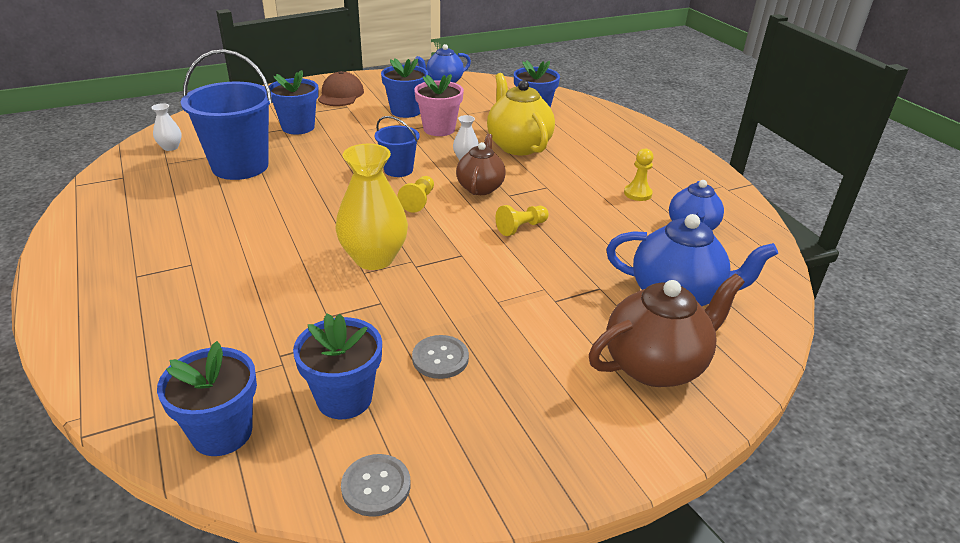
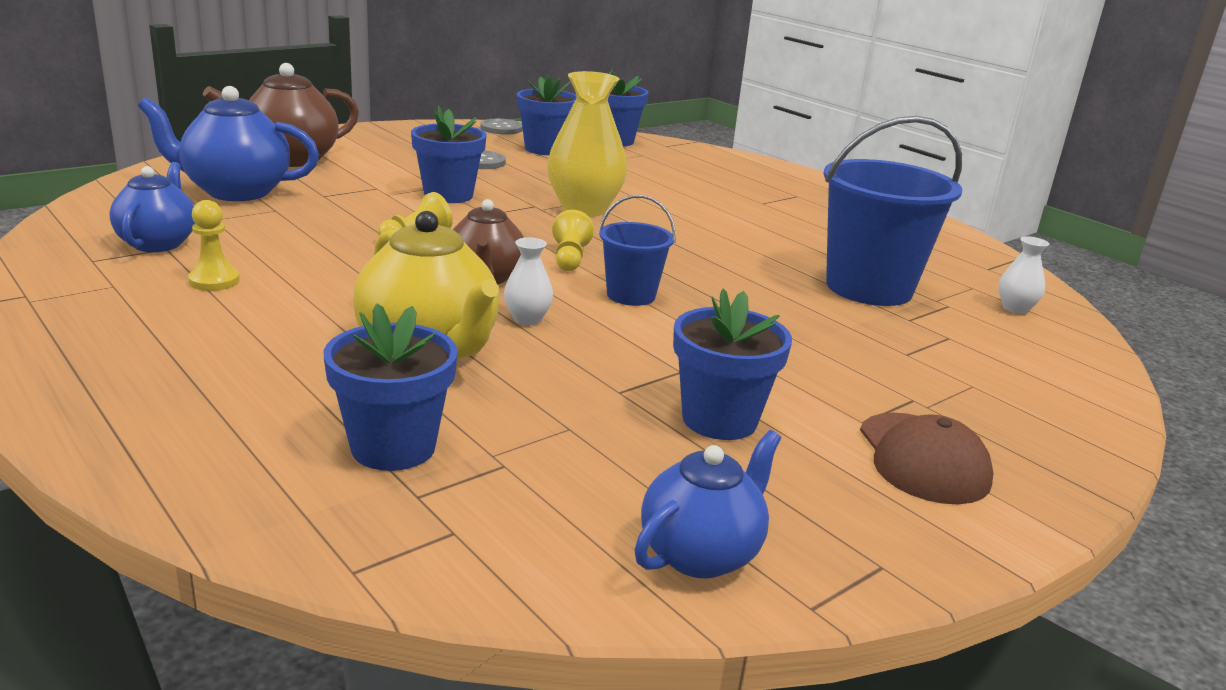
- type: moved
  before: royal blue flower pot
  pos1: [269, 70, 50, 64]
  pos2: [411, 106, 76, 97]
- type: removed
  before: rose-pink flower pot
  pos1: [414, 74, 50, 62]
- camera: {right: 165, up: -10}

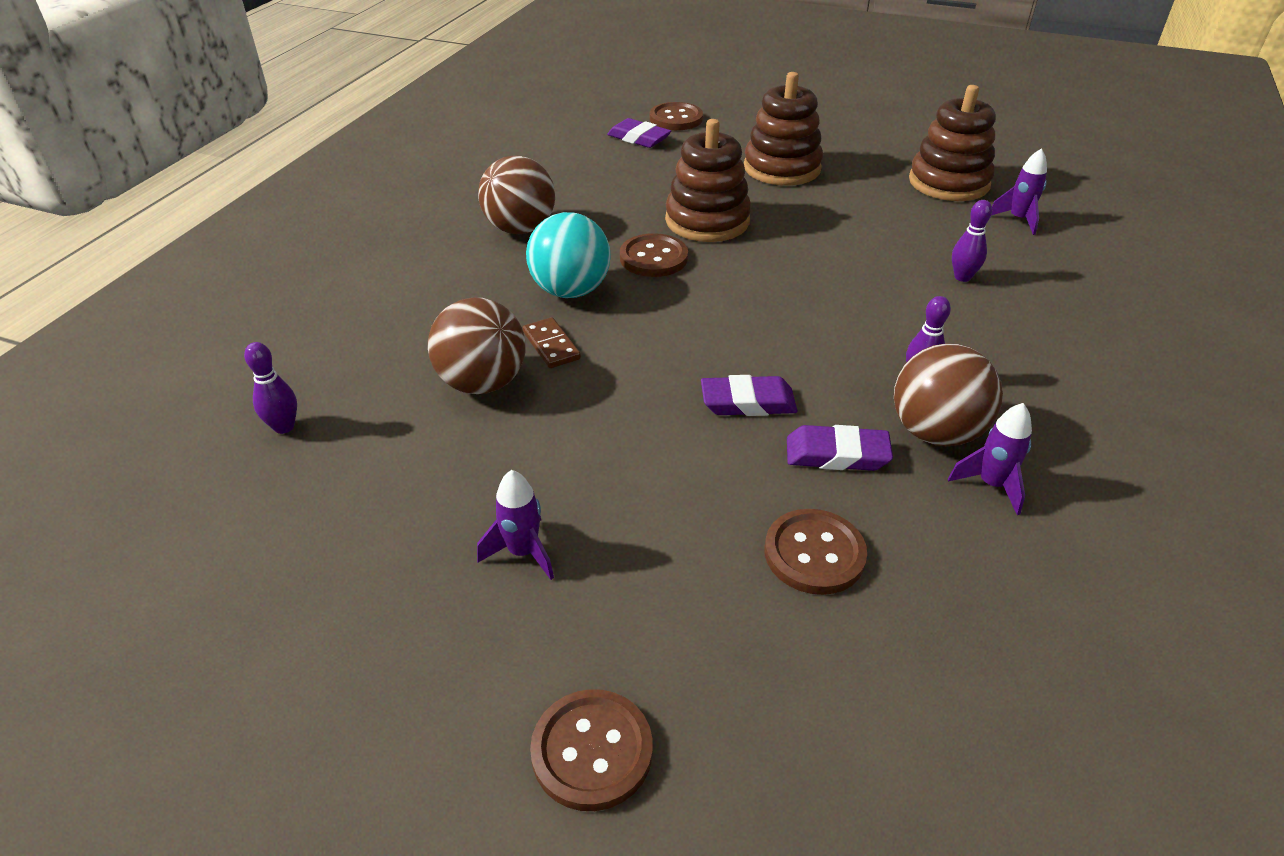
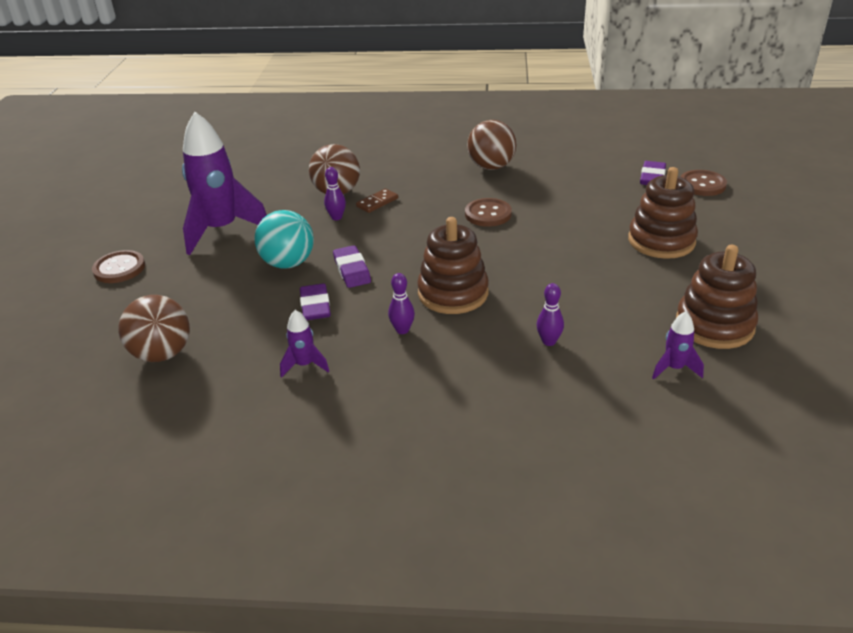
- type: moved
  before: dark brown sphere
  pos1: [894, 343, 109, 104]
  pos2: [118, 295, 72, 67]
- type: resized
  before: violet spaceship
  pos1: [477, 470, 77, 110]
  pos2: [182, 112, 85, 143]
  scale: 2.28
- type: moved
  before: aqua sphere
  pos1: [526, 212, 85, 86]
  pos2: [255, 210, 59, 59]
- type: moved
  before: violet skittle
  pos1: [244, 342, 53, 92]
  pos2: [324, 167, 22, 53]
- type: moved
  before: dark brown ring stacker
  pos1: [665, 119, 86, 123]
  pos2: [417, 217, 72, 97]
- type: removed
  before: dark brown shirt button
  pos1: [765, 509, 102, 86]
- camera: {right: 75, up: -5}

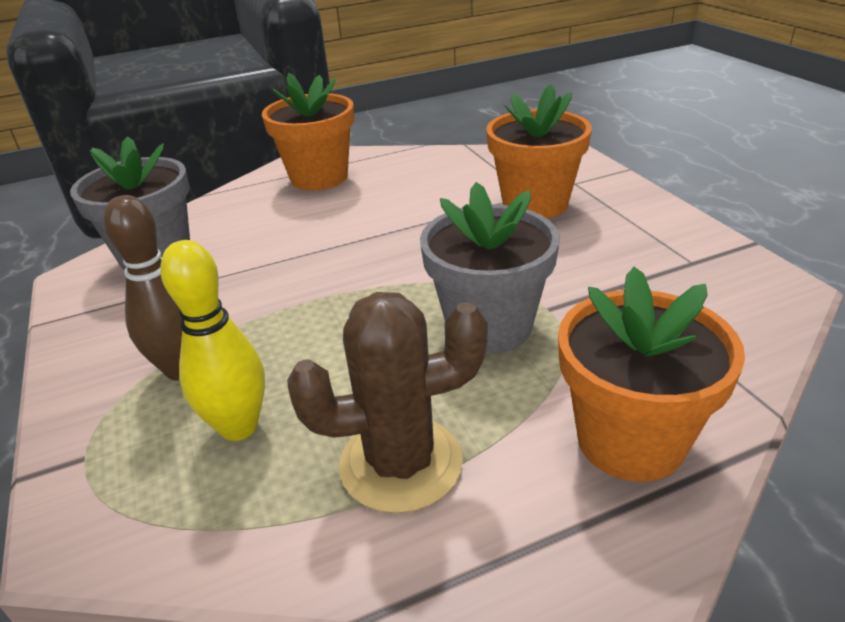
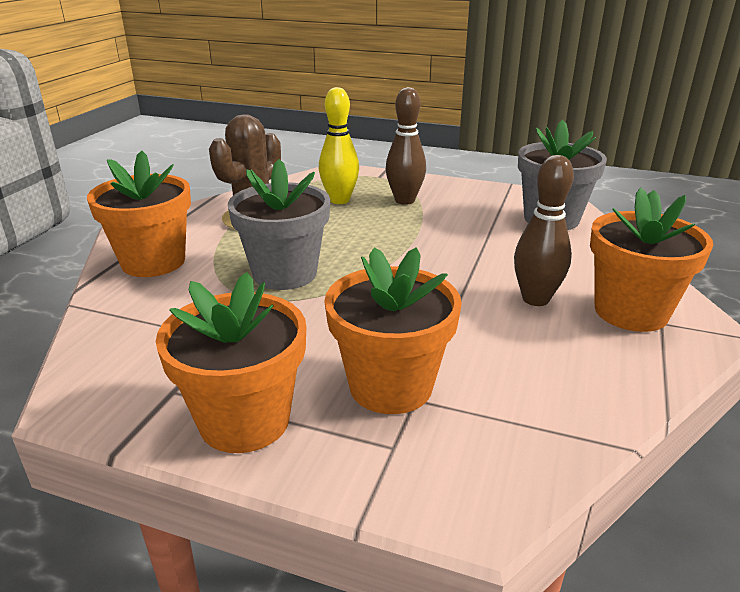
- type: added
  after: orange-coloured flower pot
  pos2: [156, 272, 150, 181]
- type: added
  after: dark brown skittle
  pos2: [514, 155, 60, 151]
- camera: {right: 130, up: -5}

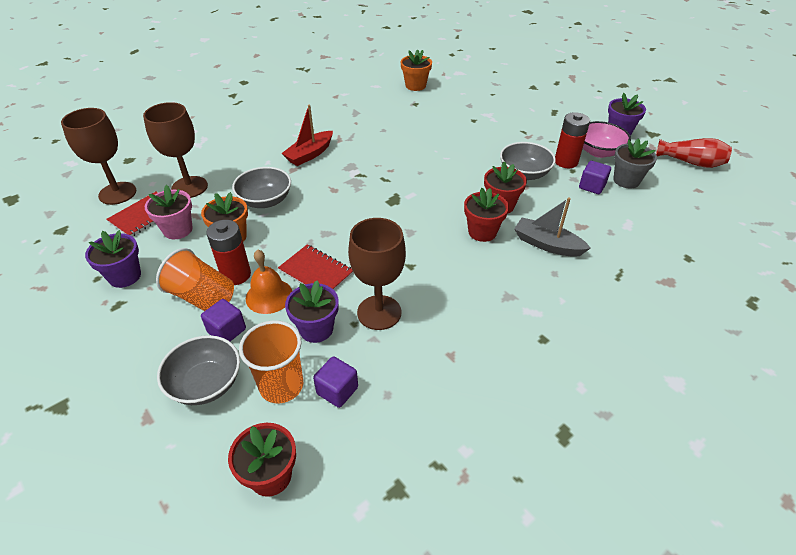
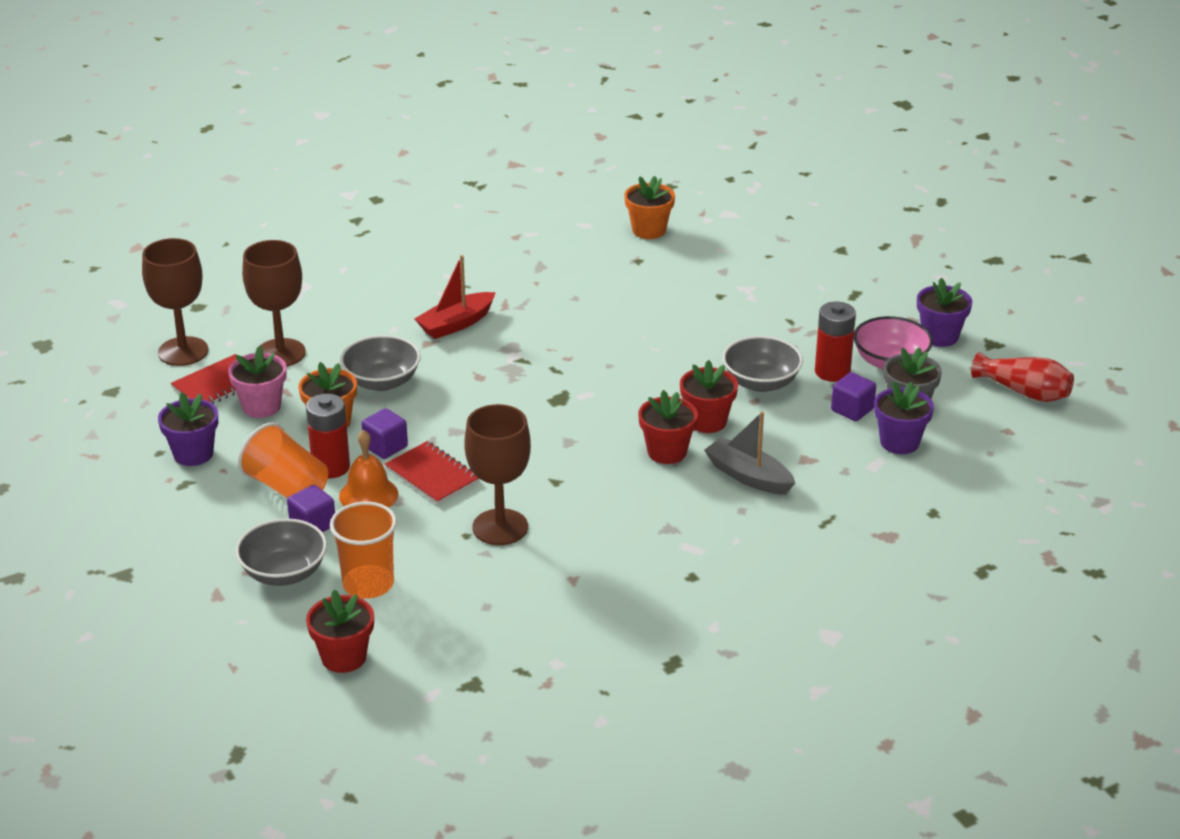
- type: moved
  before: violet solid cube
  pos1: [313, 356, 45, 52]
  pos2: [362, 408, 46, 51]
- type: moved
  before: violet flower pot
  pos1: [285, 281, 54, 62]
  pos2: [874, 382, 60, 72]
- camera: {right: 10, up: -10}

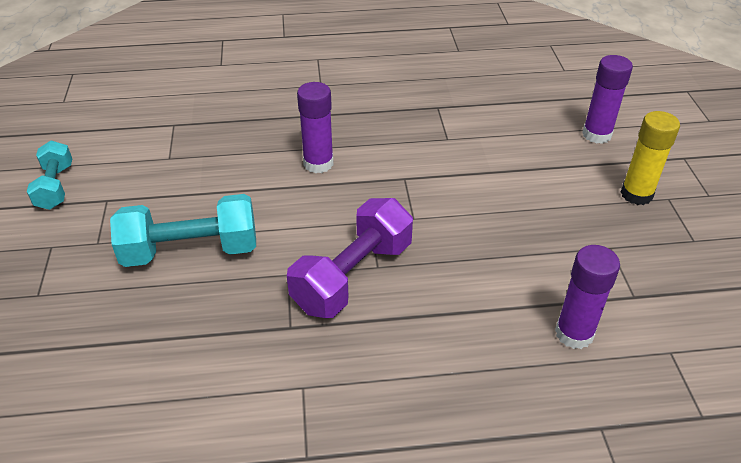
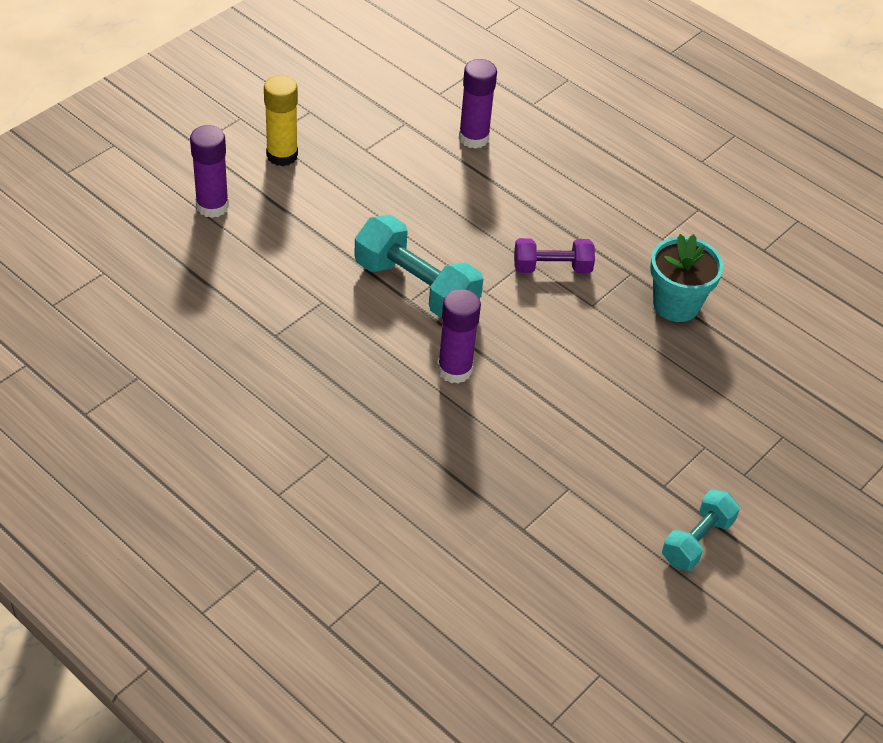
- type: moved
  before: aqua dumbbell
  pos1: [110, 194, 146, 73]
  pos2: [354, 215, 129, 103]
- type: resized
  before: violet dumbbell
  pos1: [287, 198, 126, 120]
  pos2: [514, 238, 81, 35]
  scale: 0.61
- type: added
  after: aqua flower pot
  pos2: [650, 234, 74, 88]
- camera: {right: -135, up: 5}

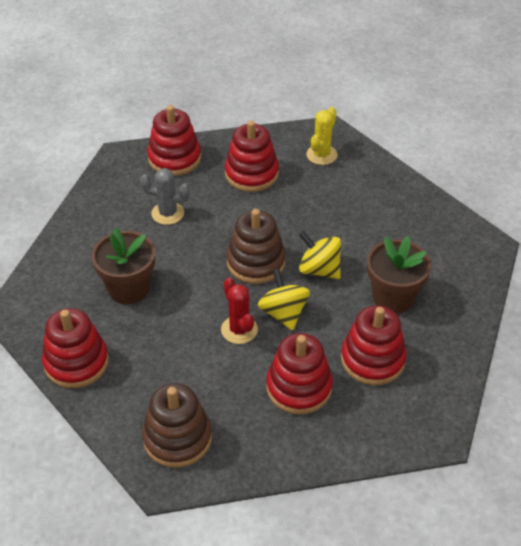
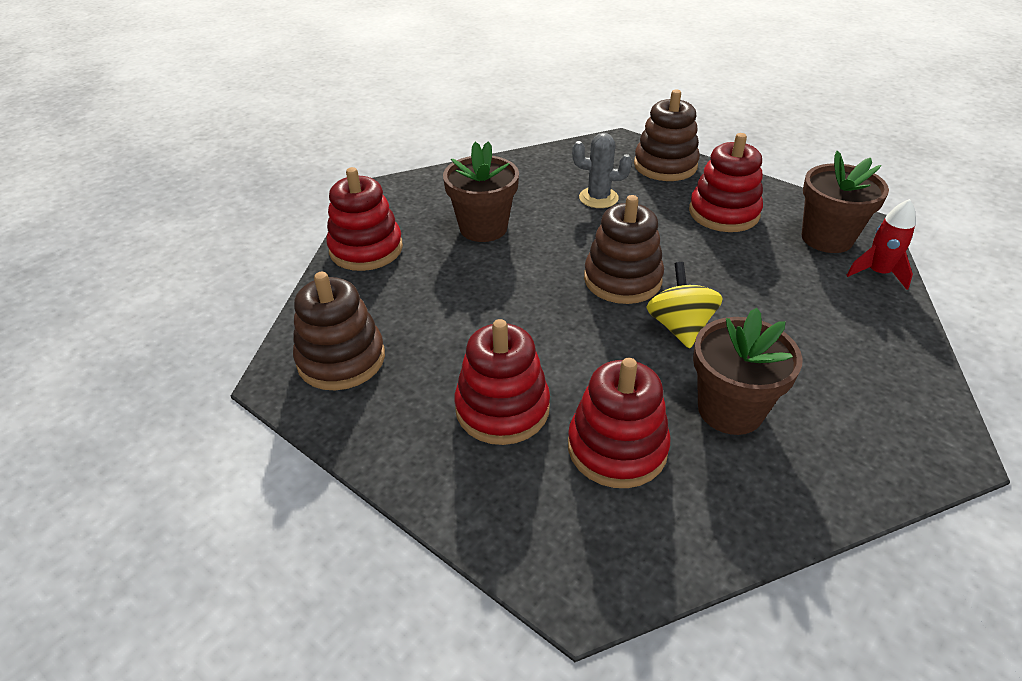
- type: turned
  before: grey cactus
  pos1: [140, 168, 50, 57]
  pos2: [572, 133, 60, 75]
  turn: -45
- type: recoloured
  before: crimson ring stacker
  after: dark brown ring stacker
  pos1: [147, 105, 54, 71]
  pos2: [634, 90, 66, 91]
- type: replaced
  before: golden cactus
  after: dark brown flower pot
  pos1: [306, 107, 31, 58]
  pos2: [802, 151, 87, 102]
- type: added
  after: crimson spaceship
  pos2: [847, 199, 69, 91]
- type: removed
  before: crimson cactus
  pos1: [221, 278, 37, 66]
- type: removed
  before: golden whirligig
  pos1: [258, 268, 52, 63]
- camera: {right: 50, up: -5}

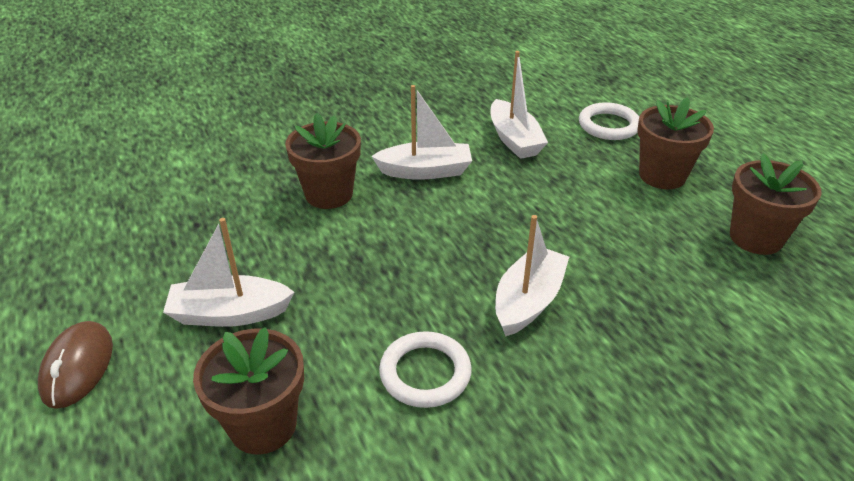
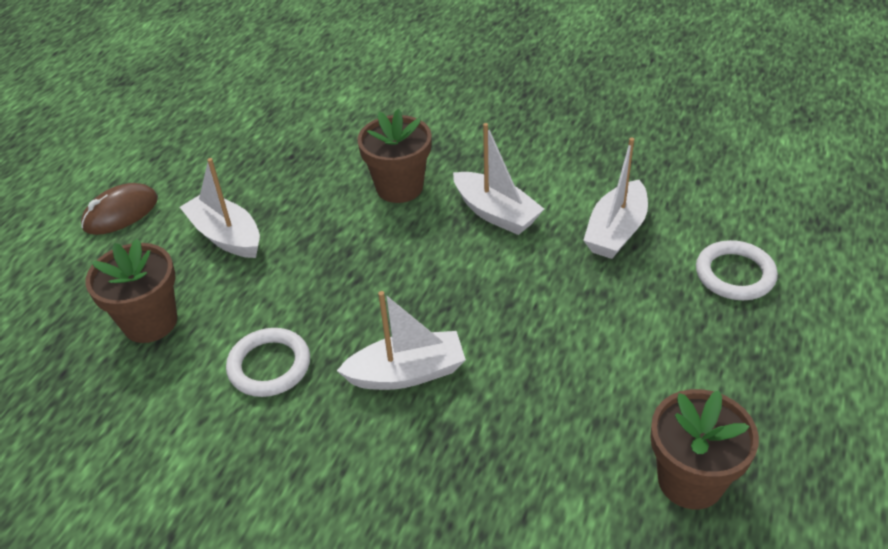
- type: removed
  before: dark brown flower pot
  pos1: [637, 97, 77, 92]
- camera: {right: 50, up: 5}

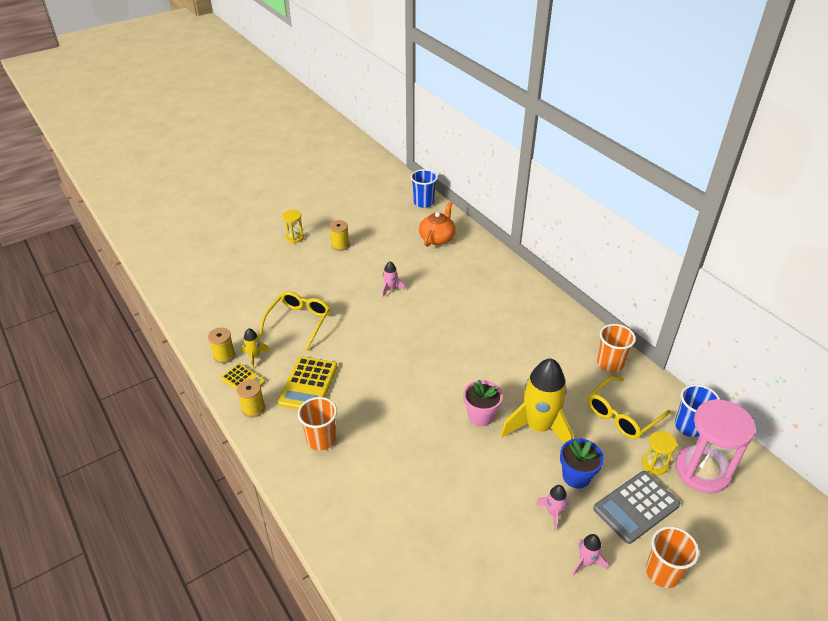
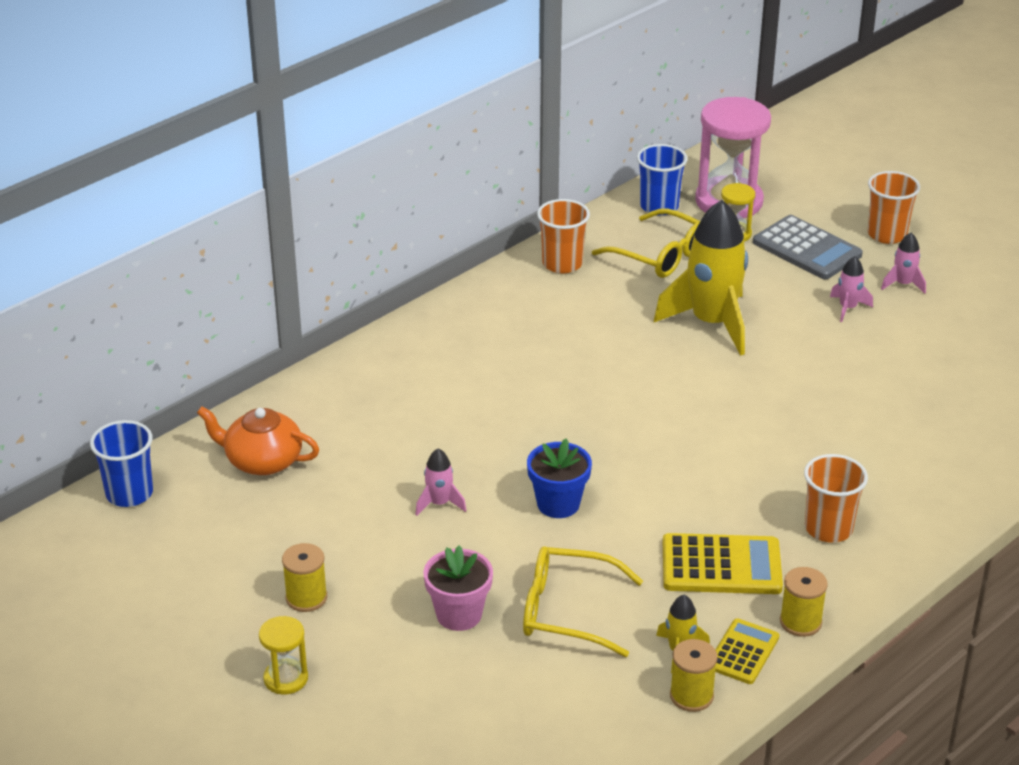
- type: moved
  before: rose-pink flower pot
  pos1: [463, 380, 40, 46]
  pos2: [424, 546, 69, 85]
- type: moved
  before: royal blue flower pot
  pos1: [560, 438, 44, 51]
  pos2: [527, 438, 65, 80]
- camera: {right: -100, up: -5}

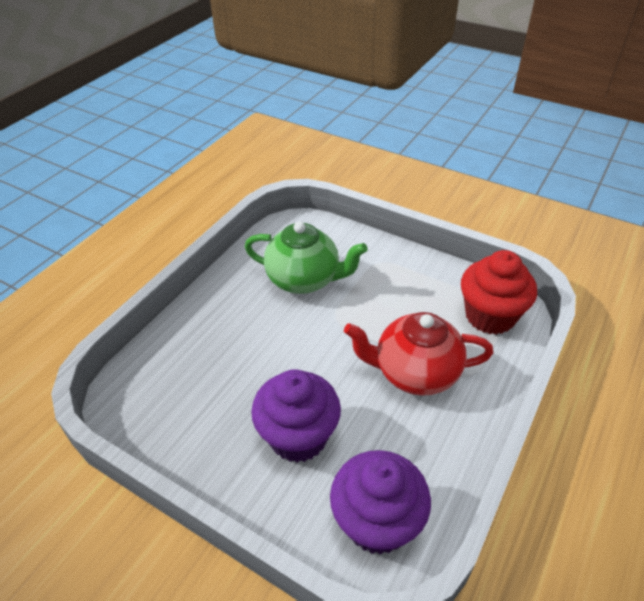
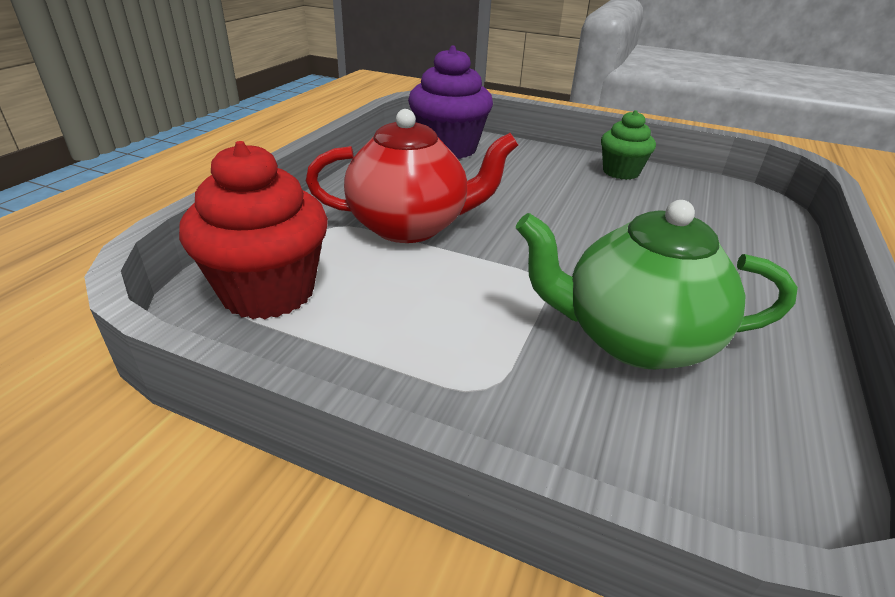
- type: added
  after: green fairy cake
  pos2: [601, 110, 55, 70]
- type: removed
  before: violet fairy cake
  pos1: [251, 369, 90, 93]
- camera: {right: 170, up: -10}

